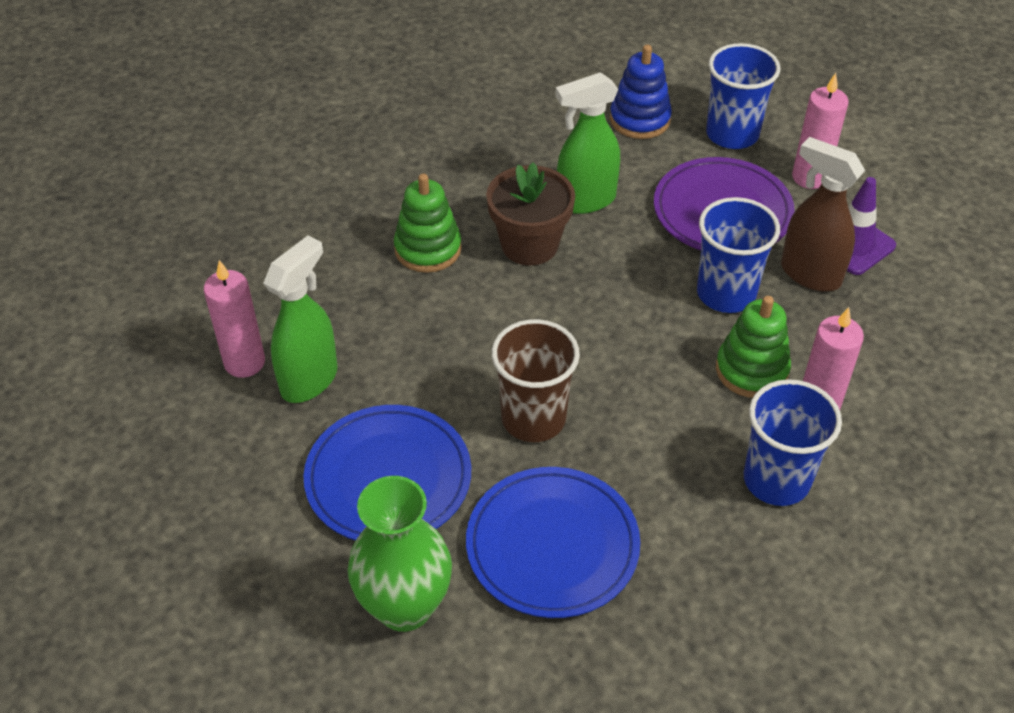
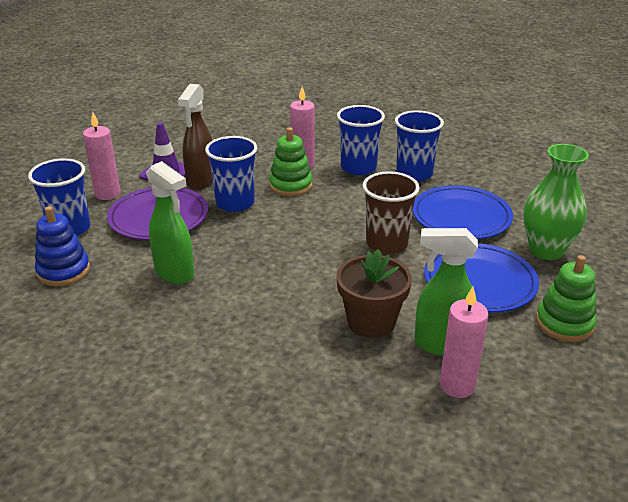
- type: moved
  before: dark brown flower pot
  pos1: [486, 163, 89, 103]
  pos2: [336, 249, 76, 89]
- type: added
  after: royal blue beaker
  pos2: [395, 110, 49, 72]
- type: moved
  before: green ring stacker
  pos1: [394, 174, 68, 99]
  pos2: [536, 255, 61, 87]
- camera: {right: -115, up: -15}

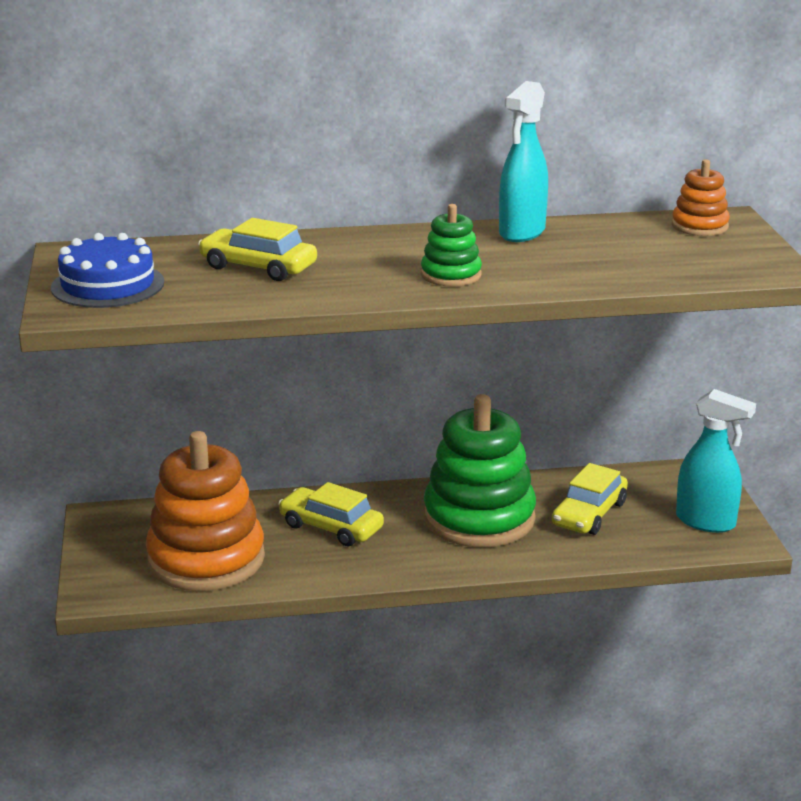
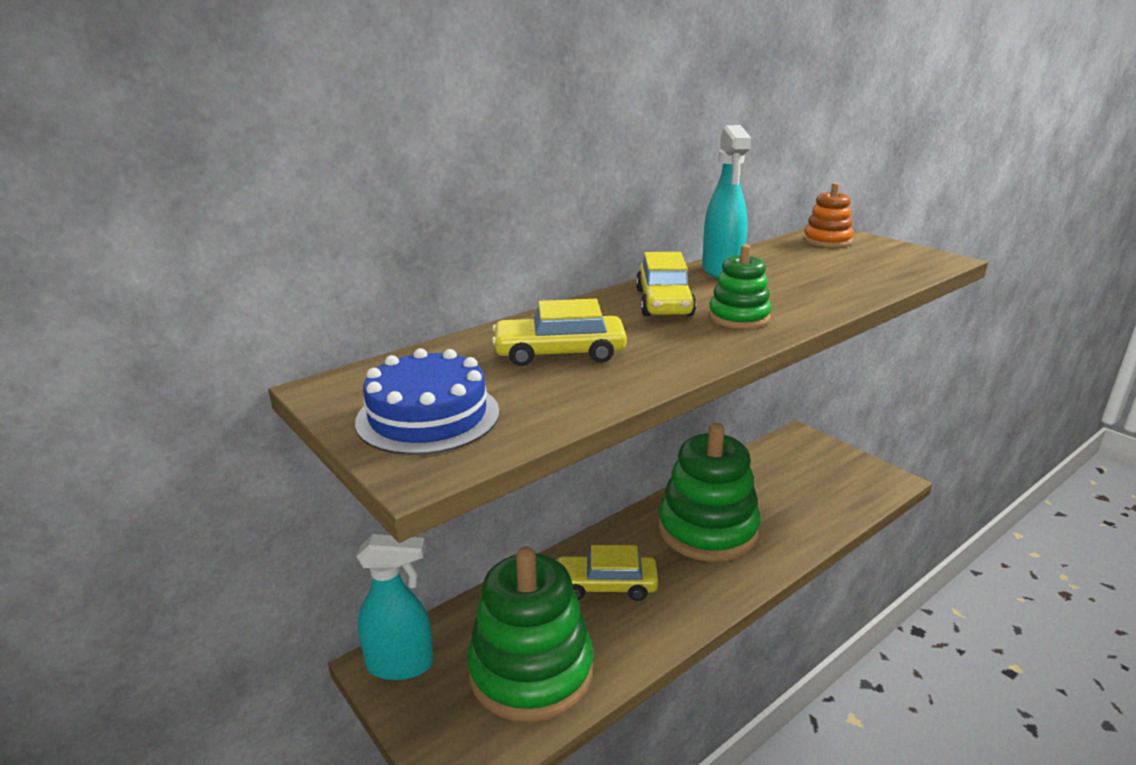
- type: moved
  before: aqua spray cleaner
  pos1: [676, 389, 80, 144]
  pos2: [356, 534, 77, 146]
- type: recoloured
  before: orange-coloured ring stacker
  after: green ring stacker
  pos1: [146, 431, 119, 160]
  pos2: [467, 547, 127, 176]
- type: moved
  before: golden car
  pos1: [552, 463, 76, 72]
  pos2: [636, 252, 60, 64]
- camera: {right: -30, up: 0}

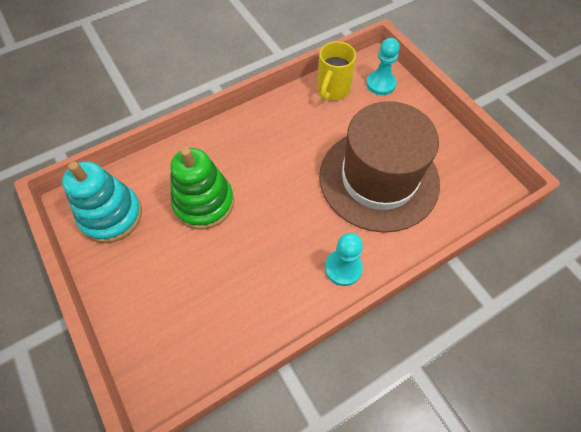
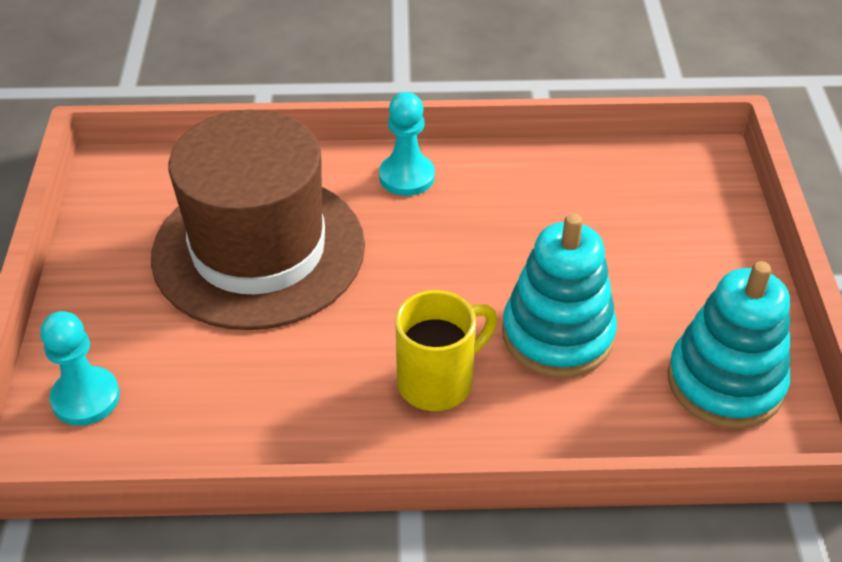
- type: moved
  before: golden coffee mug
  pos1: [317, 41, 39, 60]
  pos2: [395, 290, 102, 121]
- type: recoloured
  before: green ring stacker
  after: aqua ring stacker
  pos1: [171, 147, 63, 83]
  pos2: [502, 213, 115, 165]
- camera: {right: -150, up: -15}

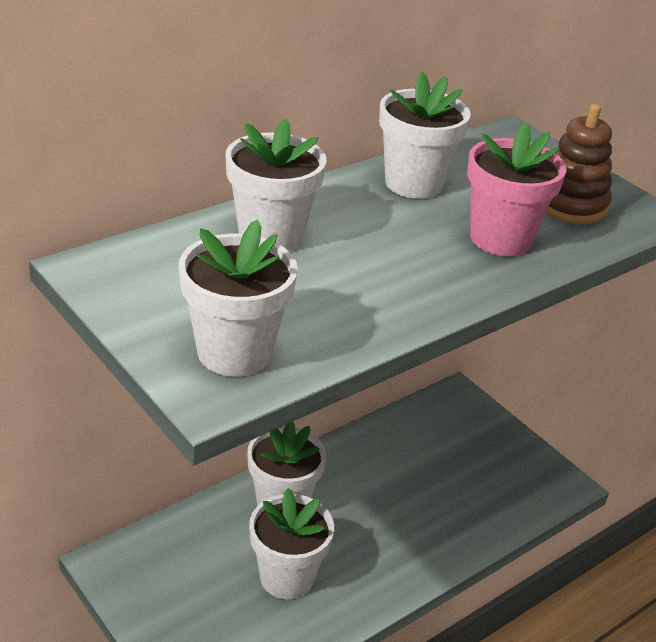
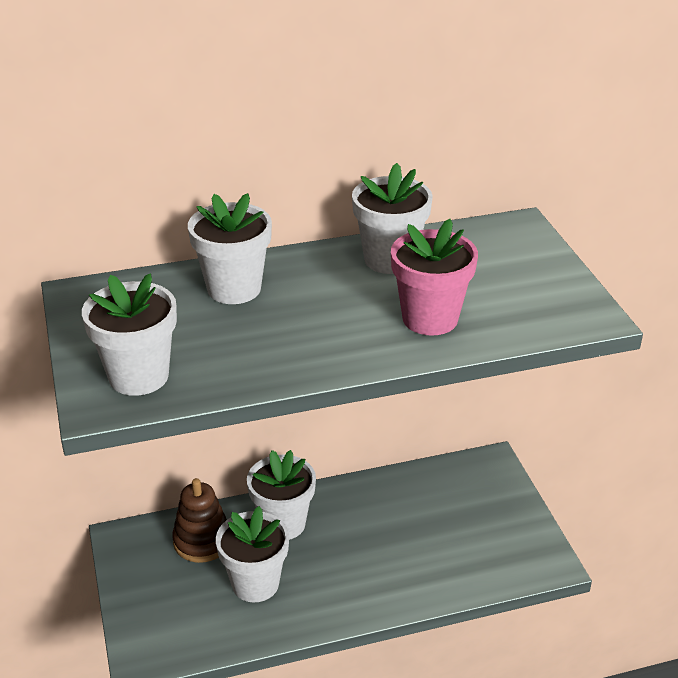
- type: moved
  before: dark brown ring stacker
  pos1: [546, 104, 66, 120]
  pos2: [172, 478, 55, 85]
- camera: {right: 25, up: 0}

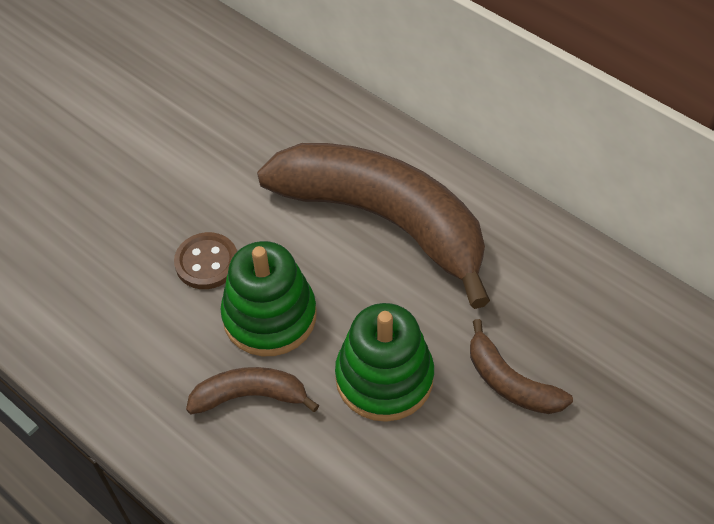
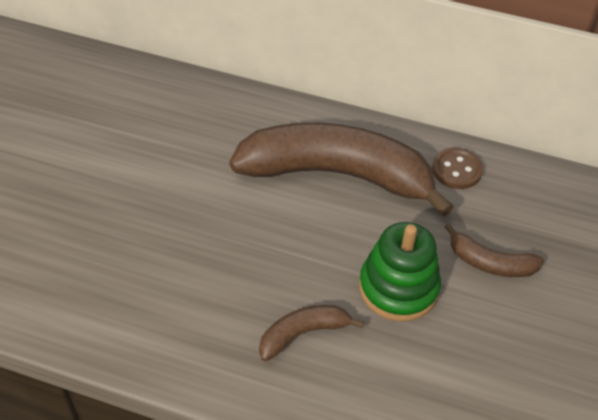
- type: moved
  before: dark brown shirt button
  pos1: [174, 232, 63, 57]
  pos2: [432, 148, 51, 41]
- type: removed
  before: green ring stacker
  pos1: [220, 241, 96, 115]
- camera: {right: -25, up: -5}

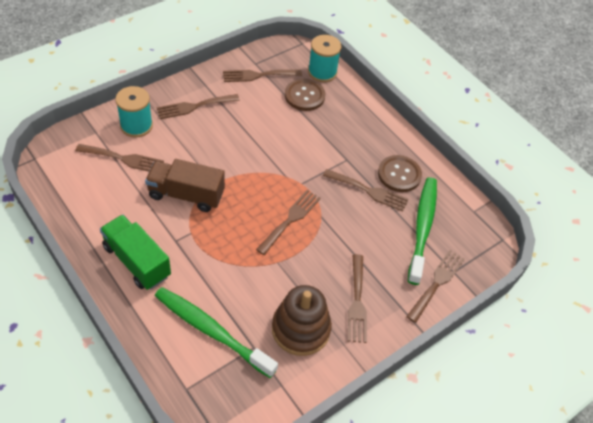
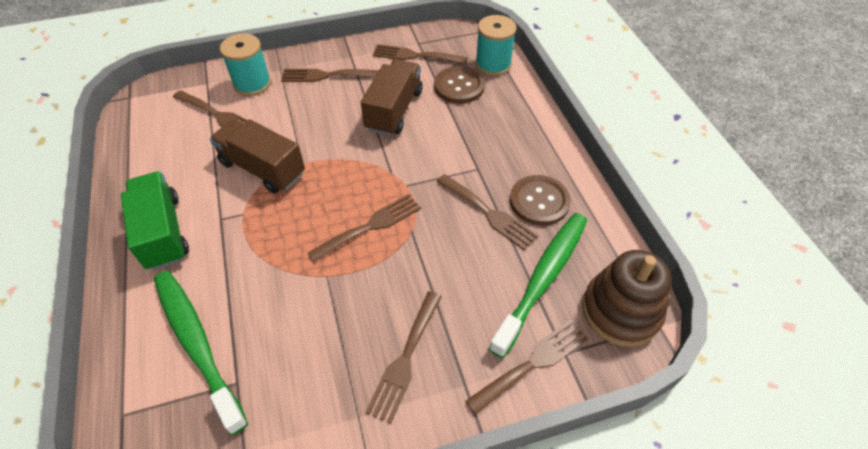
- type: added
  after: dark brown truck
  pos2: [361, 59, 62, 77]
- type: moved
  before: dark brown ring stacker
  pos1: [272, 285, 60, 71]
  pos2: [582, 250, 90, 97]
- camera: {right: 25, up: 0}

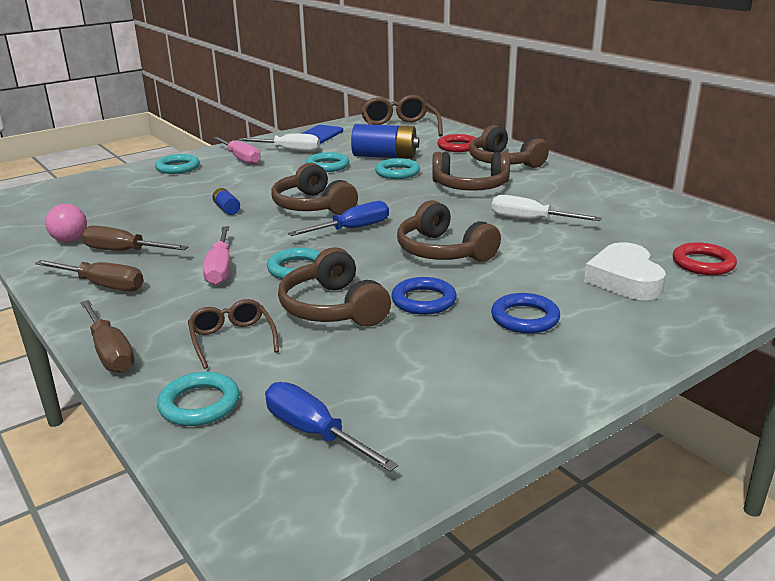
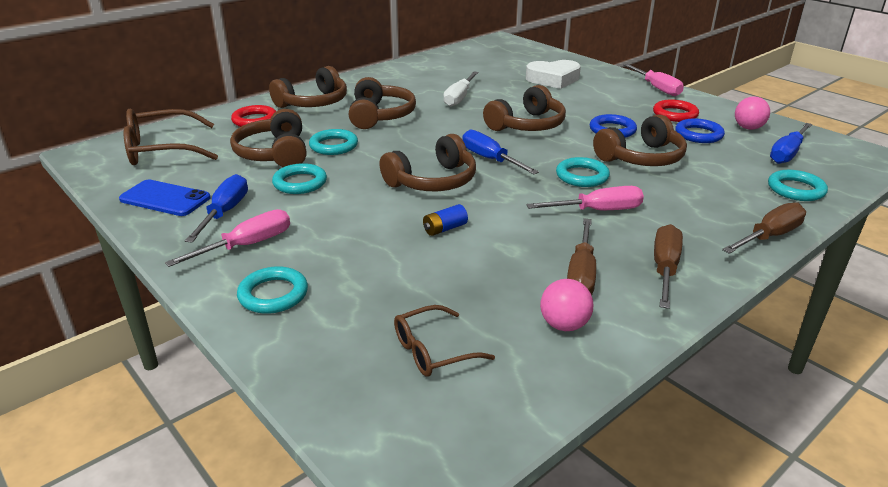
- type: recoloured
  before: pure white hand screwdriver
  after: royal blue hand screwdriver
  pos1: [238, 134, 82, 18]
  pos2: [185, 174, 63, 69]
- type: replaced
  before: royal blue power cell
  after: dark brown over-ear headphones
  pos1: [351, 124, 68, 35]
  pos2: [230, 109, 76, 58]
- type: moved
  before: dark brown glasses
  pos1: [188, 299, 91, 70]
  pos2: [394, 305, 101, 72]
- type: added
  after: rose-pink hand screwdriver
  pos2: [623, 64, 61, 32]
- type: moved
  before: crimson hoop
  pos1: [673, 242, 64, 33]
  pos2: [653, 100, 46, 22]
- type: moved
  before: royal blue hoop
  pos1: [491, 293, 69, 40]
  pos2: [675, 118, 50, 25]
- type: added
  after: rose-pink sphere
  pos2: [735, 96, 35, 34]
- camera: {right: -95, up: 5}

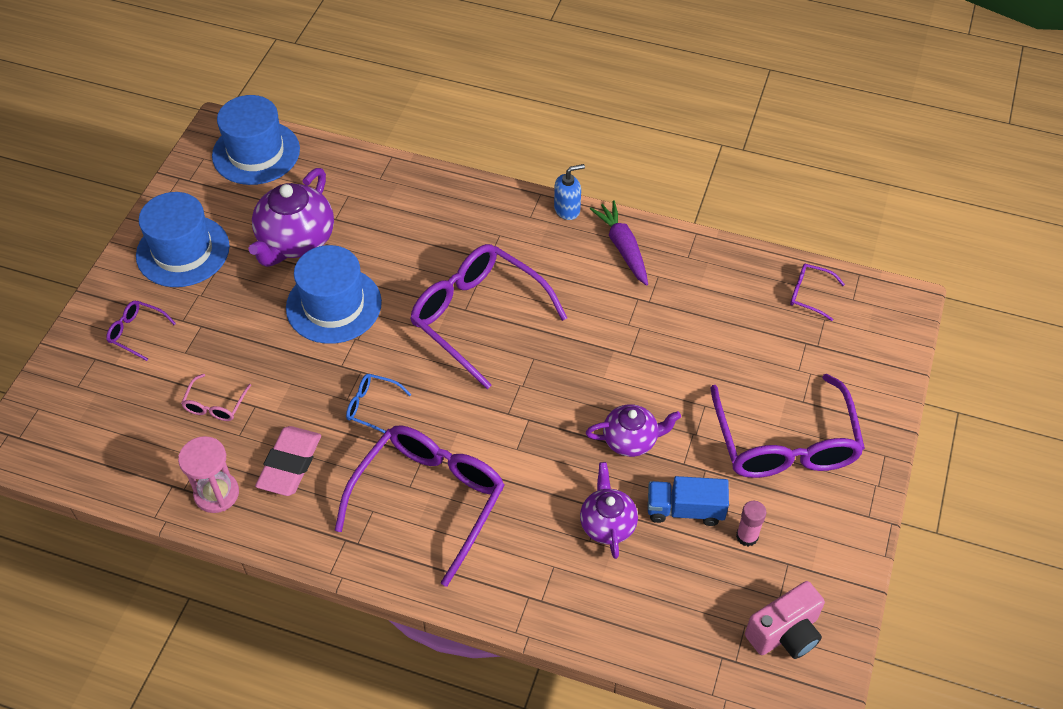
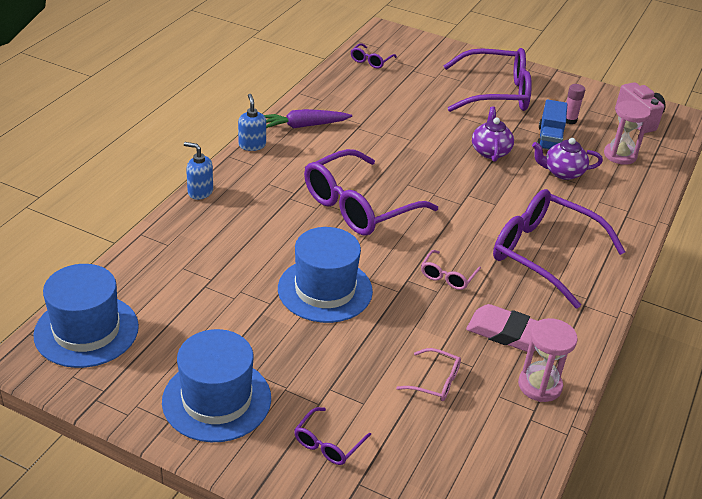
- type: added
  after: royal blue soap dispenser
  pos2: [184, 142, 29, 58]
- type: recoloured
  before: royal blue glasses
  after: rose-pink glasses
  pos1: [346, 374, 66, 59]
  pos2: [421, 250, 60, 40]
- type: added
  after: rose-pink hourglass
  pos2: [604, 100, 47, 65]
- type: removed
  before: violet tea pot
  pos1: [249, 168, 85, 99]
- camera: {right: -85, up: -15}

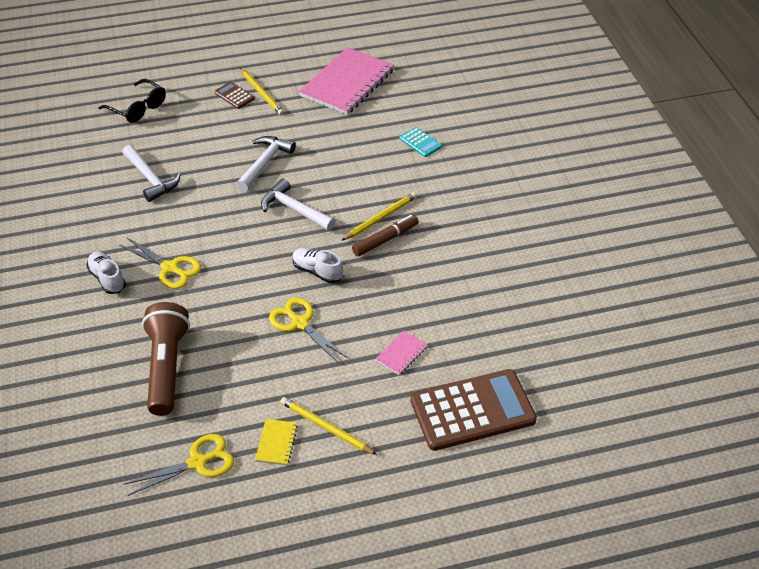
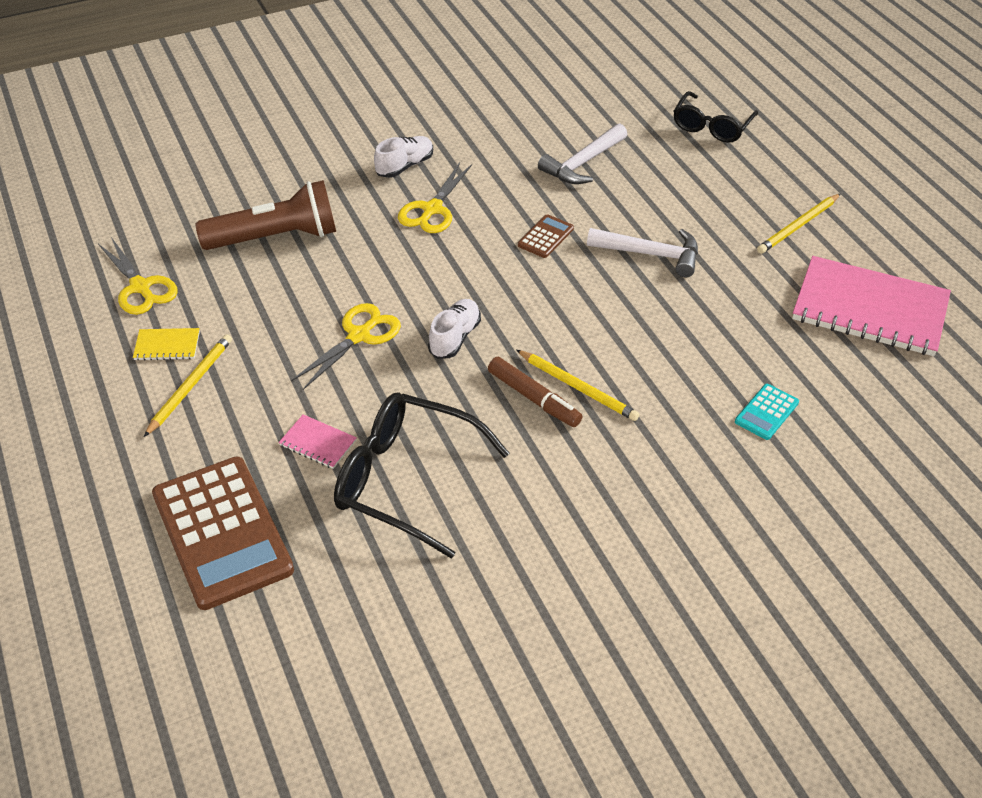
- type: added
  after: jet-black glasses
  pos2: [334, 393, 175, 166]
- type: moved
  before: dark brown adding machine
  pos1: [214, 82, 41, 27]
  pos2: [518, 214, 56, 44]
- type: removed
  before: pure white claw hammer
  pos1: [261, 178, 74, 53]
- camera: {right: 80, up: 0}

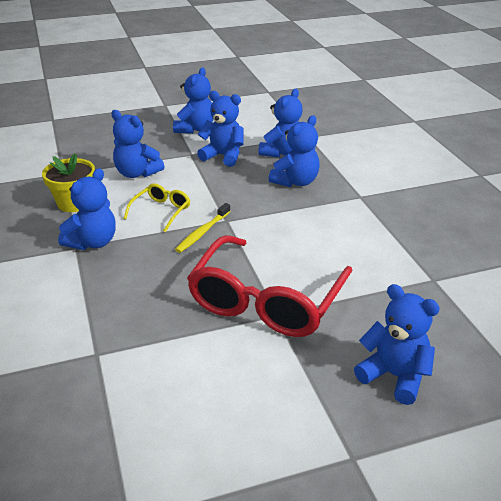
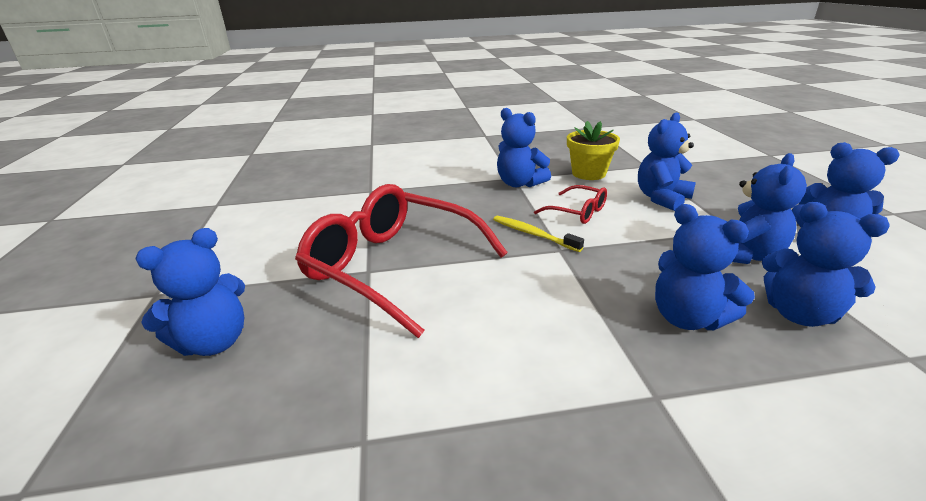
- type: recoloured
  before: golden glasses
  after: crimson glasses
  pos1: [124, 183, 66, 49]
  pos2: [534, 185, 73, 39]
- camera: {right: 100, up: -5}

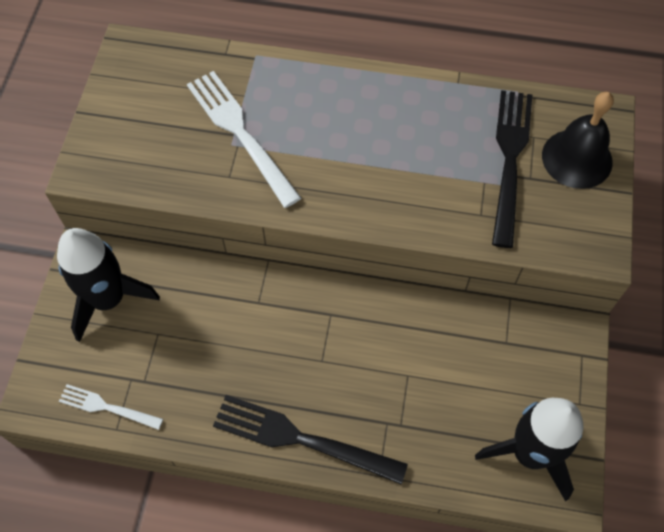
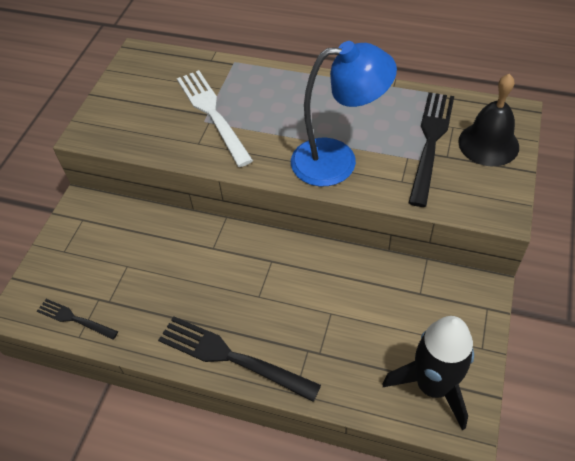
- type: recoloured
  before: pure white dinner fork
  after: jet-black dinner fork
  pos1: [59, 384, 104, 46]
  pos2: [37, 299, 81, 41]
- type: added
  after: royal blue reading lamp
  pos2: [291, 41, 106, 145]
- type: removed
  before: jet-black spaceship
  pos1: [57, 228, 103, 114]
- camera: {right: 10, up: -10}

